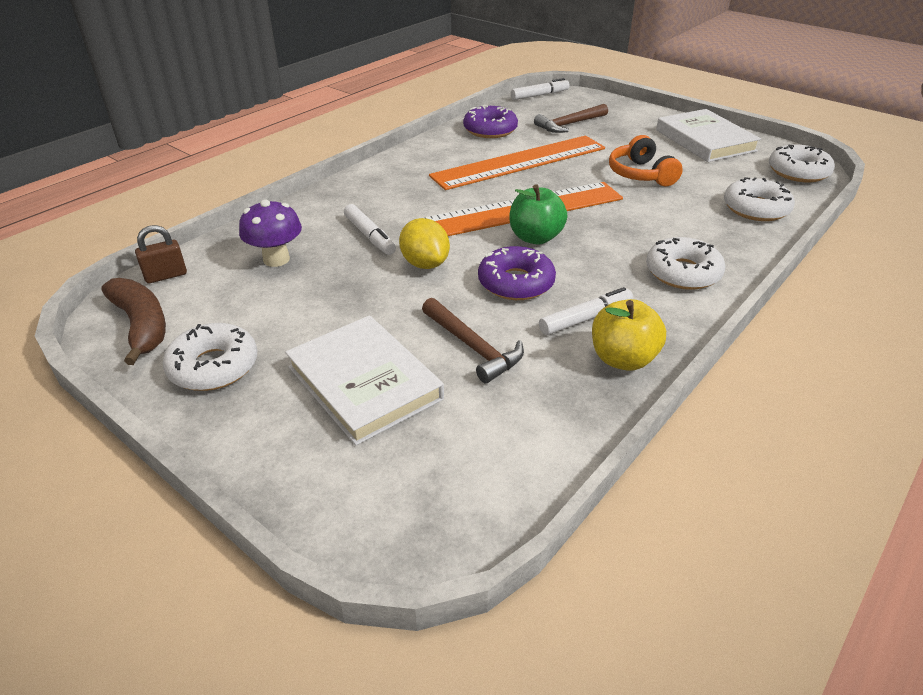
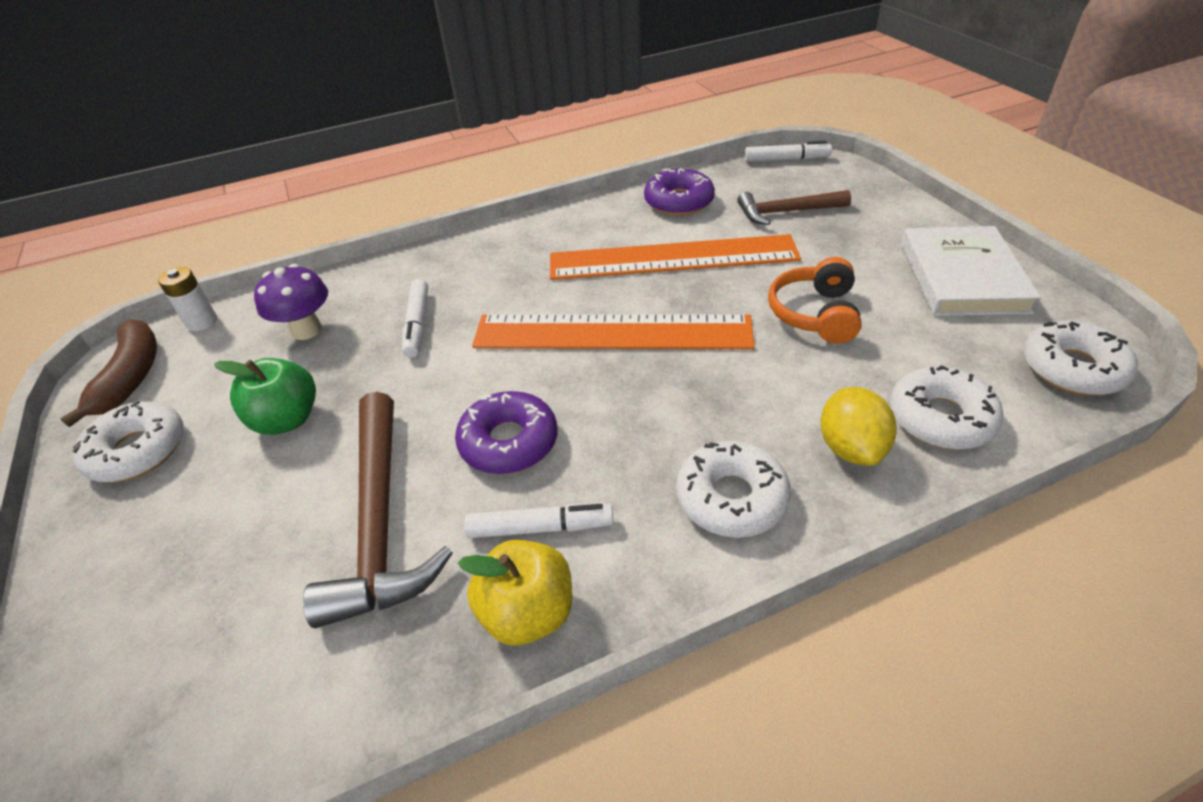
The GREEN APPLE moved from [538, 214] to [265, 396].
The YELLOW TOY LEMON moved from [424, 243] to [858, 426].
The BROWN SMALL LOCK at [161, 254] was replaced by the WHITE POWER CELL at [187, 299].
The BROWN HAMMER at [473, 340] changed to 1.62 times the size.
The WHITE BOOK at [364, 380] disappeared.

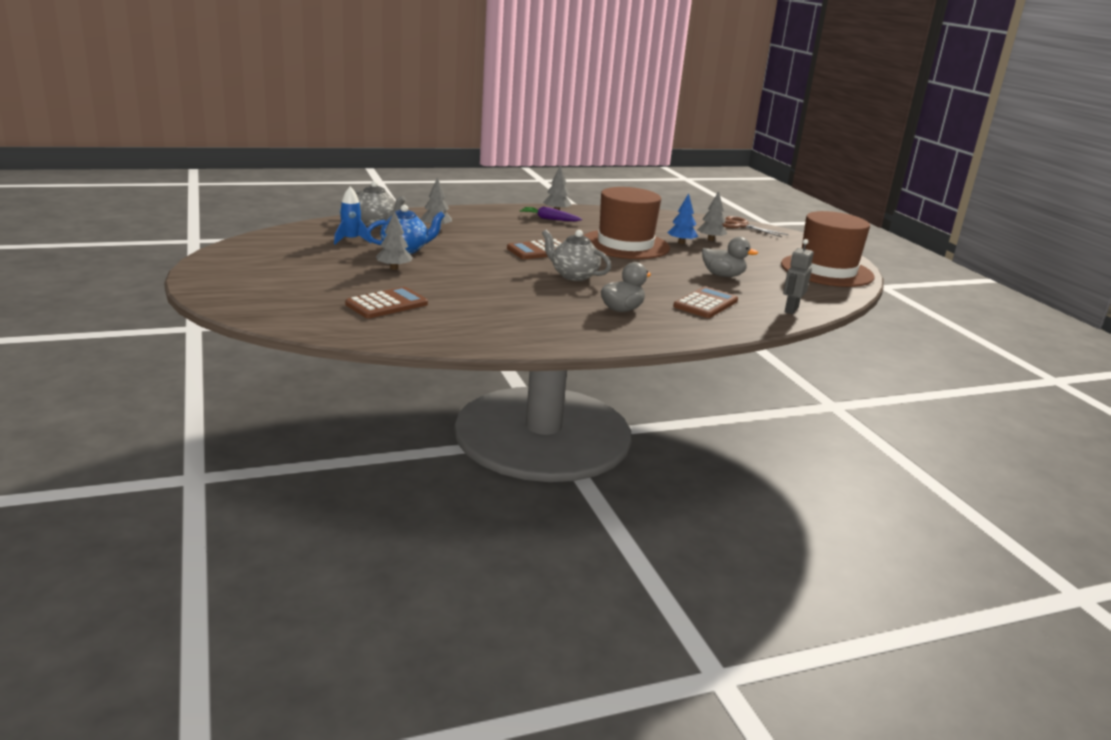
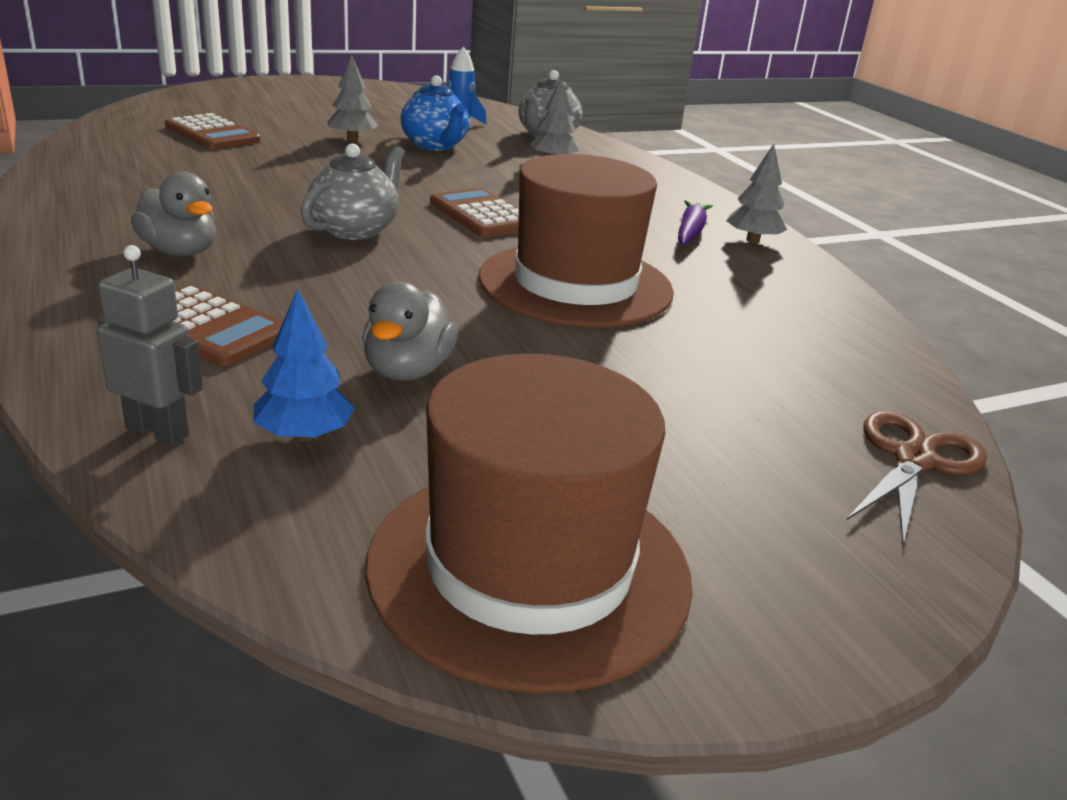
The ASH-GREY TREE at [712, 216] disappeared.
The BLUE TREE moved from [682, 218] to [304, 365].

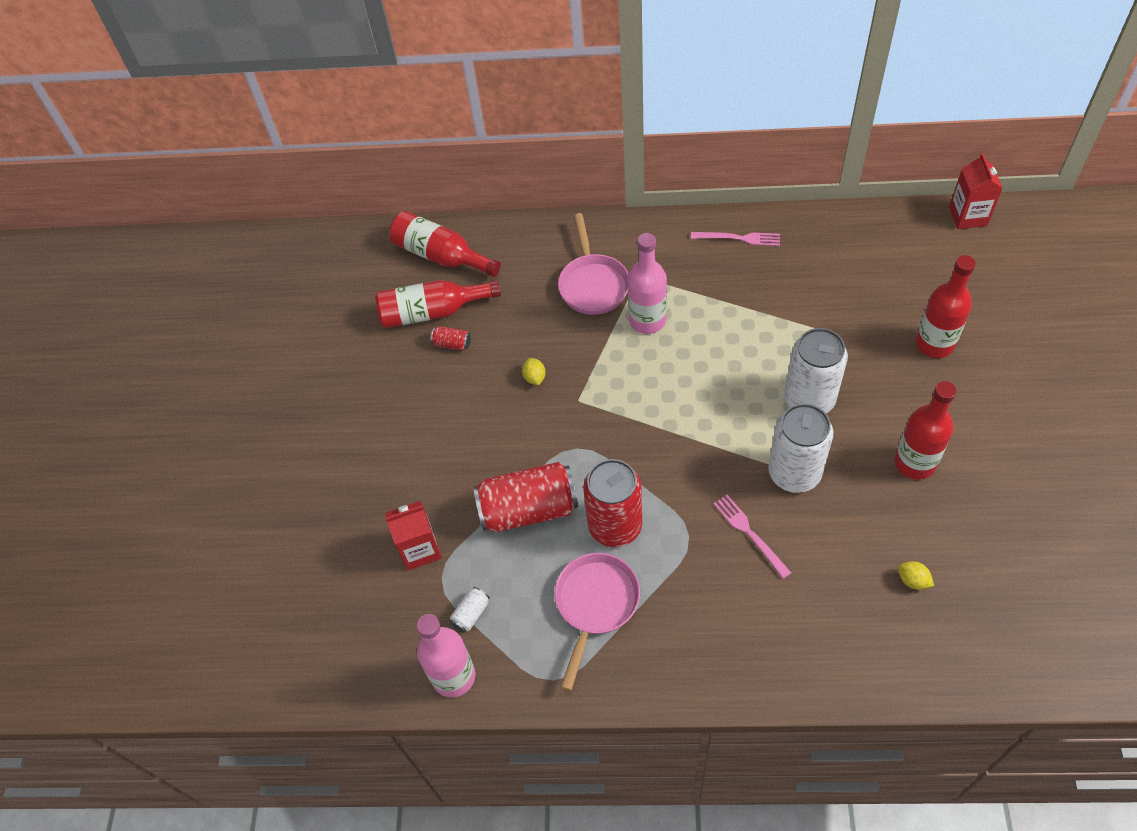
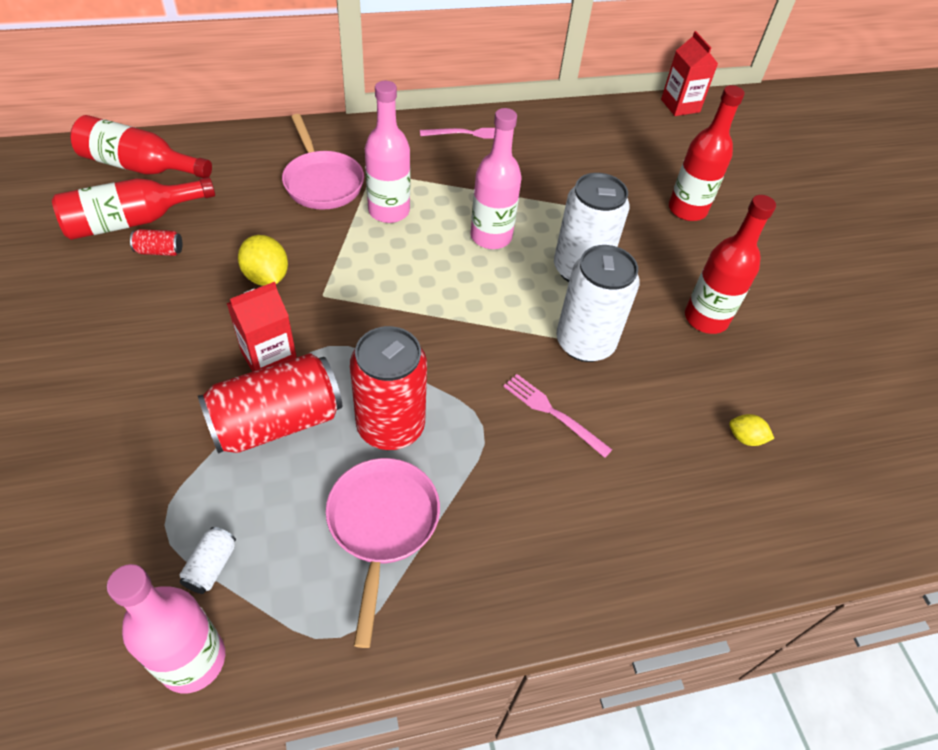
The YELLOW TOY LEMON at [534, 371] changed to 1.68 times the size.
The SCARLET CARTON moved from [413, 535] to [262, 327].
The PINK DRINK BOTTLE at [495, 178] appeared.

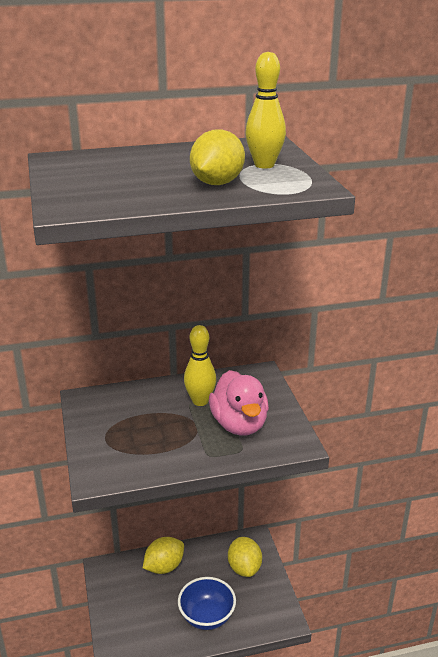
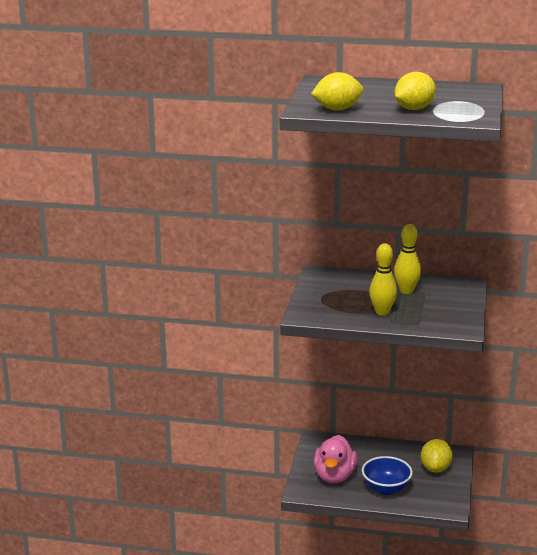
The YELLOW SKITTLE moved from [265, 110] to [383, 279].
The PINK TOY DUCK moved from [239, 403] to [335, 459].
The YELLOW TOY LEMON moved from [163, 555] to [337, 91].

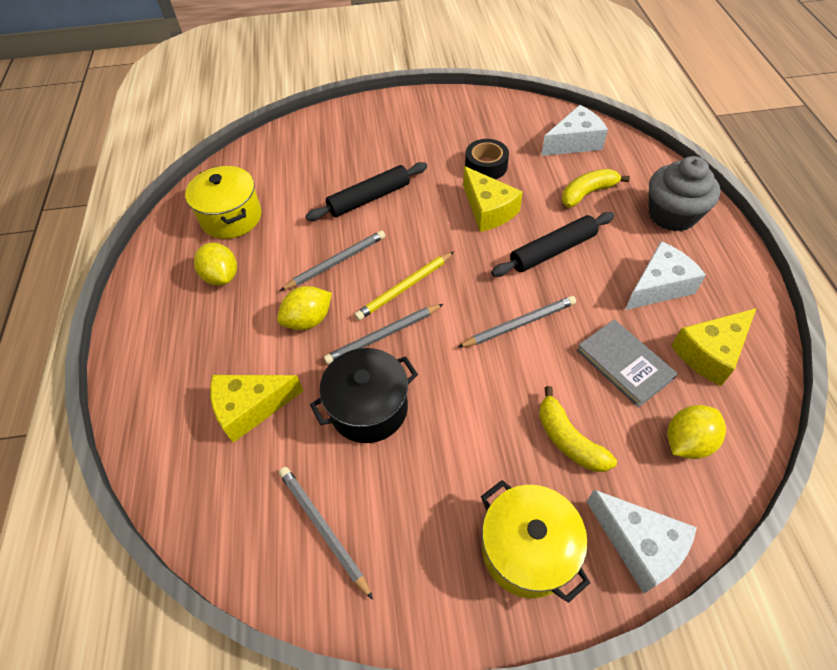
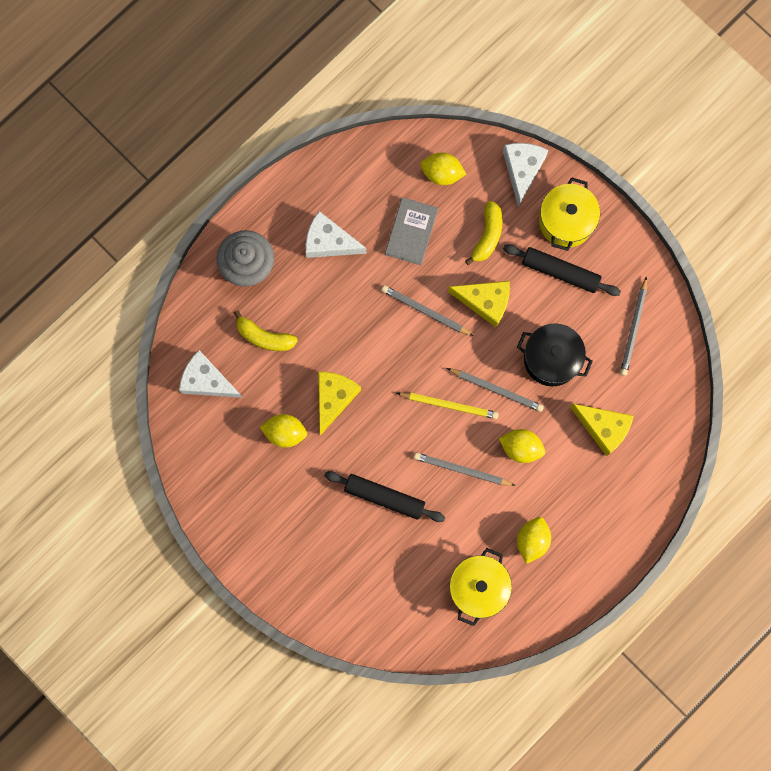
The JET-BLACK ROLL OF TAPE at [487, 159] was replaced by the YELLOW TOY LEMON at [284, 431].
The JET-BLACK PASTRY ROLLER moved from [552, 244] to [562, 270].
The YELLOW PIECE OF CHEESE moved from [713, 347] to [479, 304].

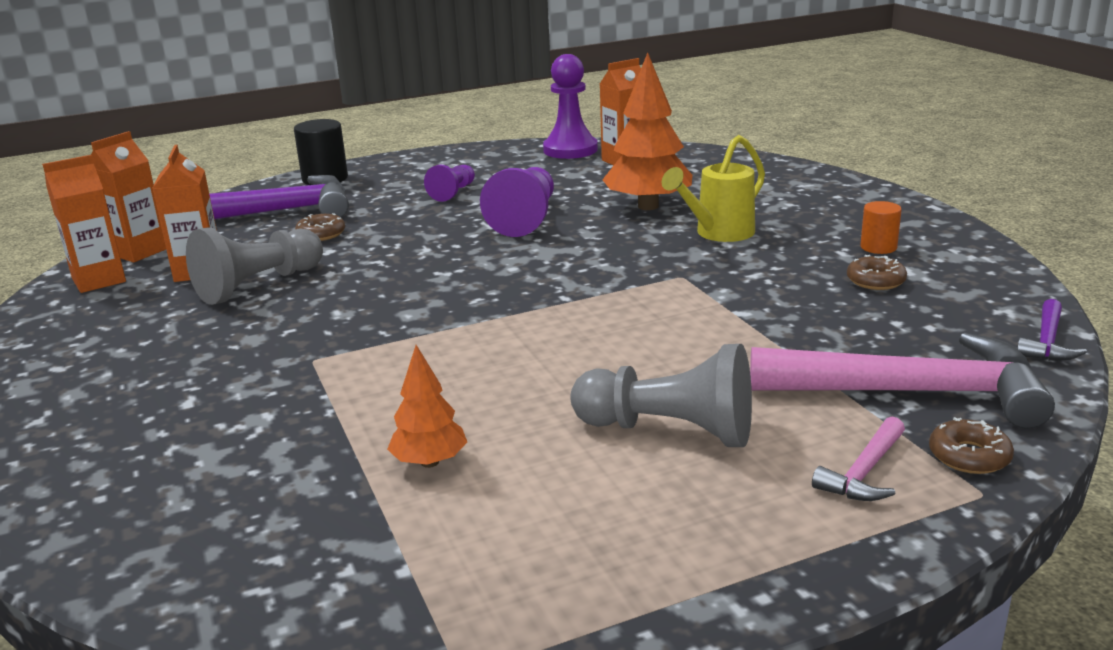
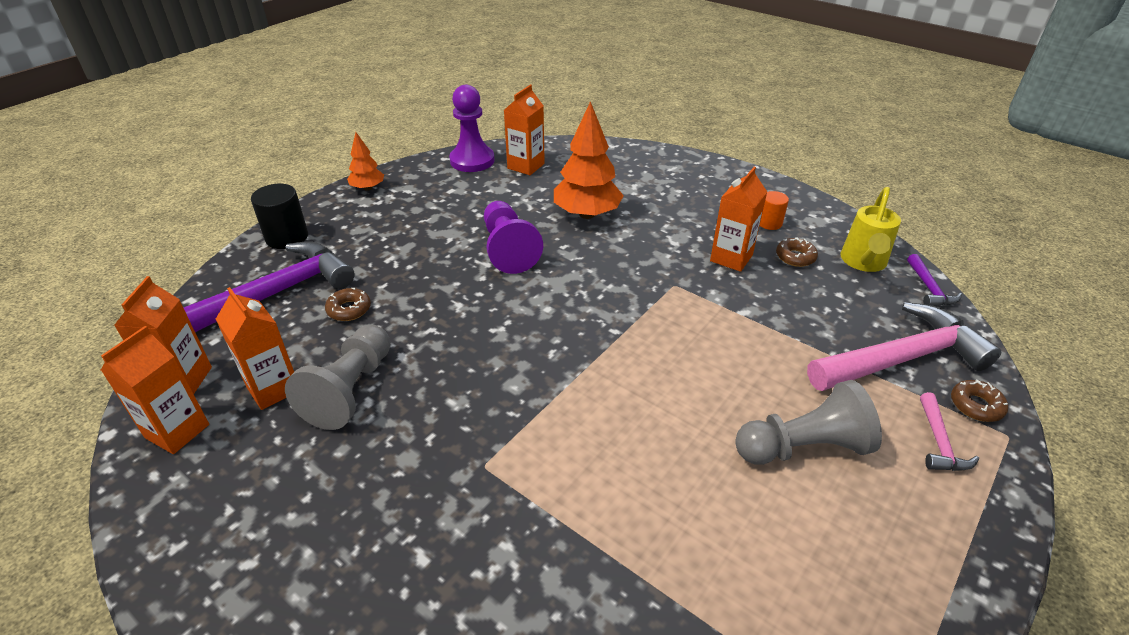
The YELLOW WATERING POT moved from [713, 188] to [870, 229].
The PURPLE GAME PAWN at [449, 183] disappeared.
The ORANGE-COLOURED TREE moved from [427, 406] to [365, 161].
The ORANGE-COLOURED CARTON at [738, 219] appeared.

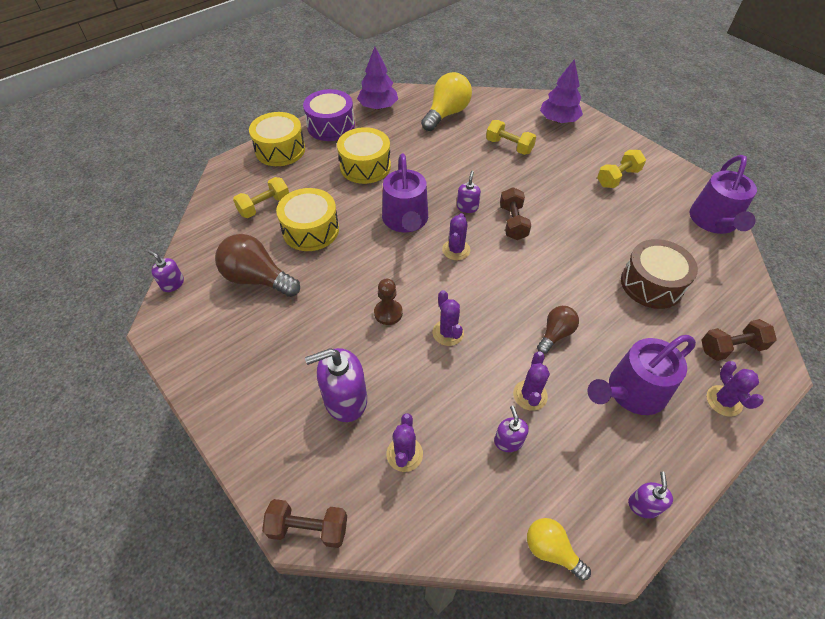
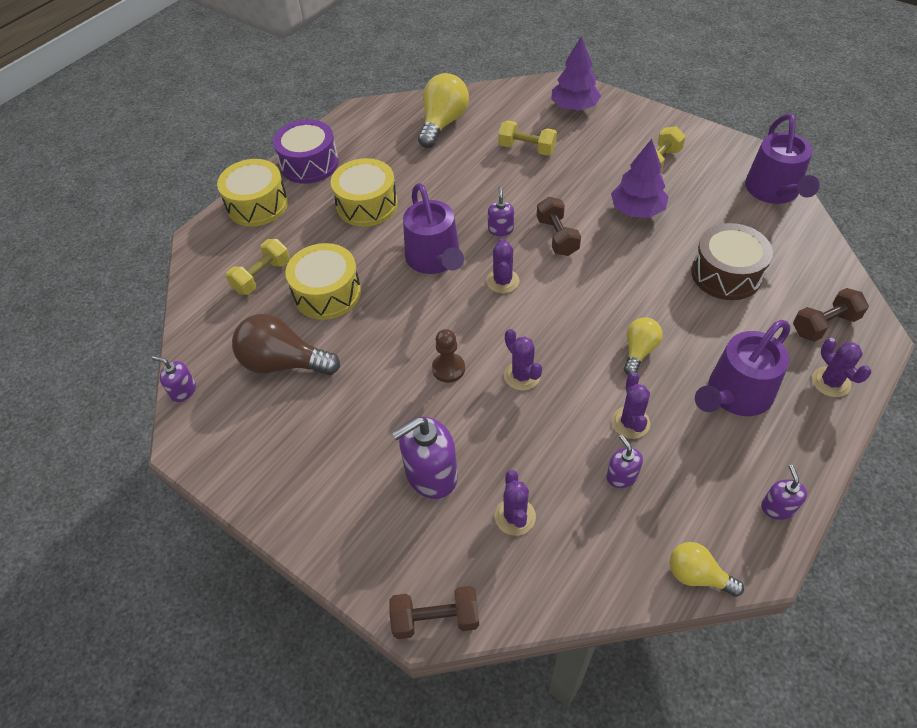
The PURPLE TREE moved from [377, 78] to [640, 178].
The BROWN LIGHTBULB at [558, 330] became the YELLOW LIGHTBULB at [643, 345].

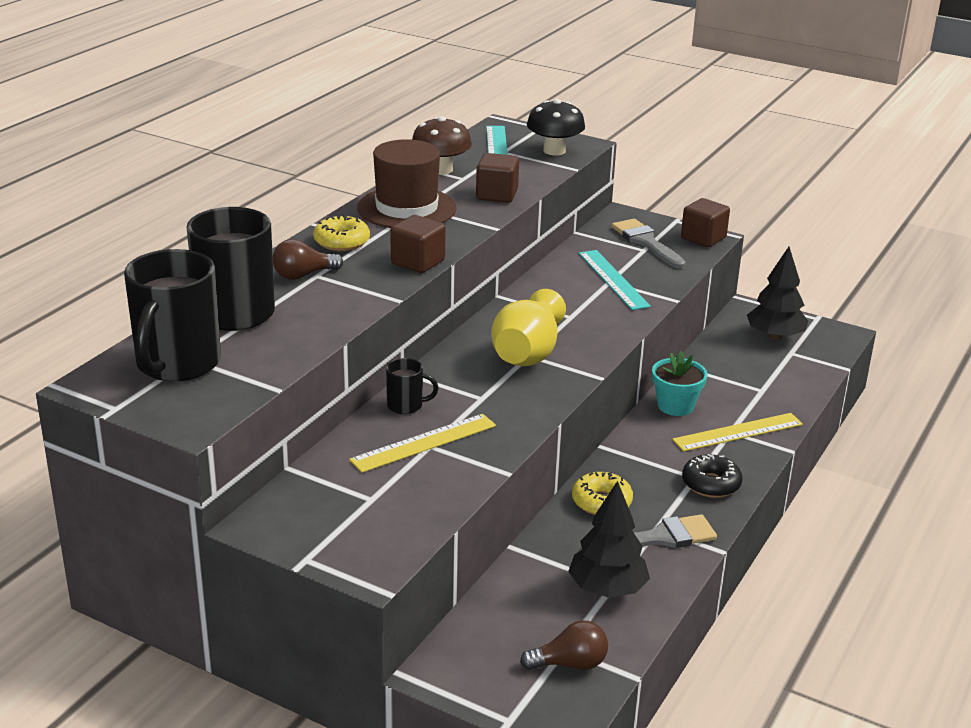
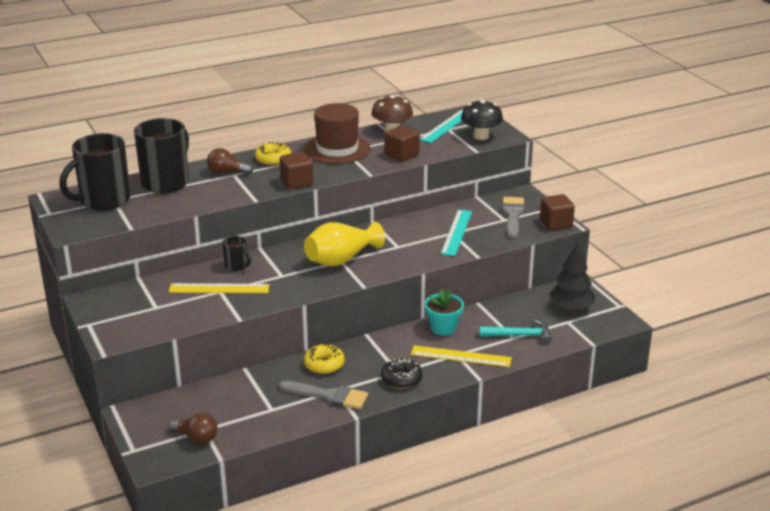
The JET-BLACK TREE at [609, 539] disappeared.
The TURQUOISE HAMMER at [515, 331] appeared.

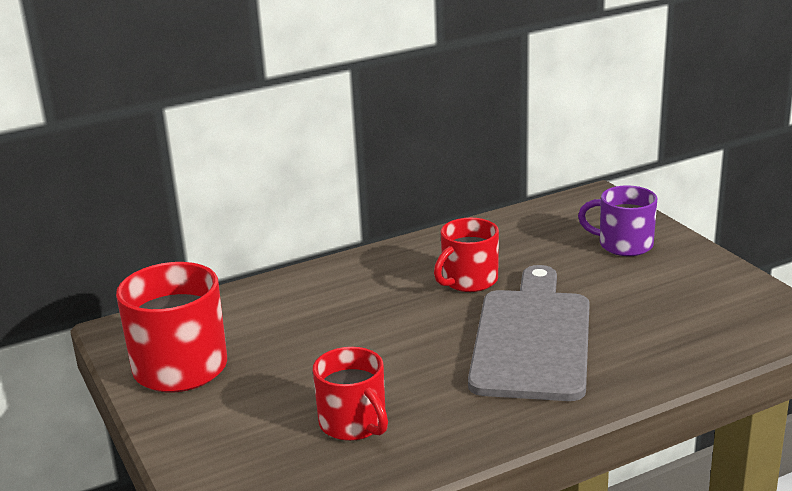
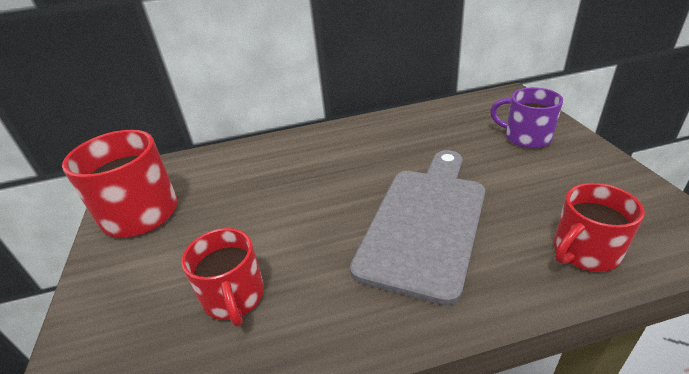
The SCARLET TEA MUG moved from [466, 255] to [599, 227].

